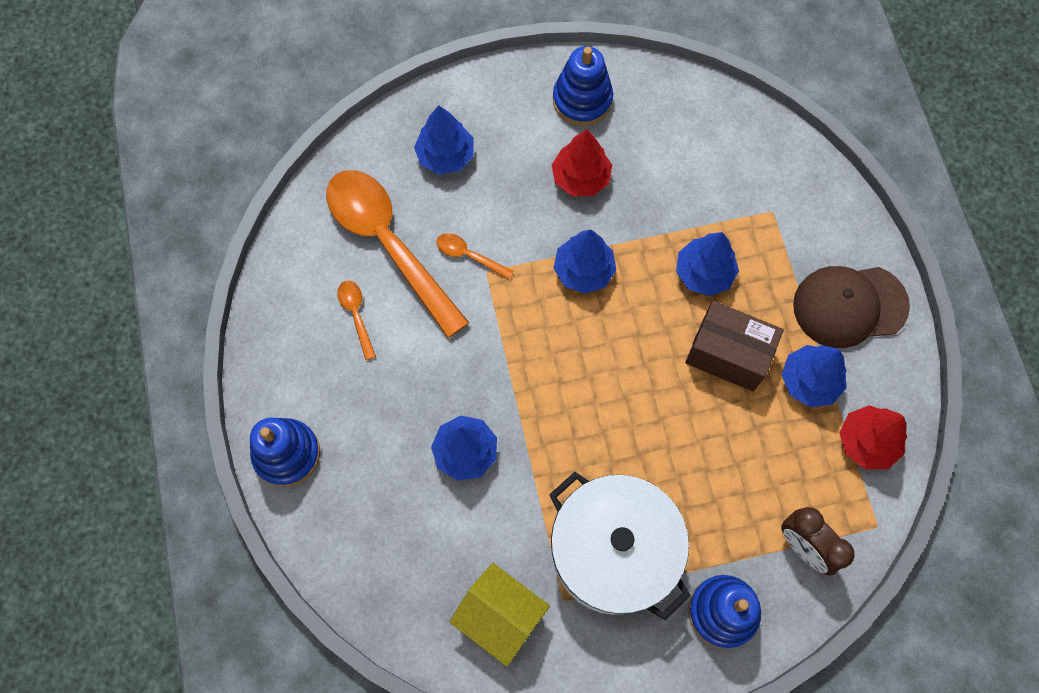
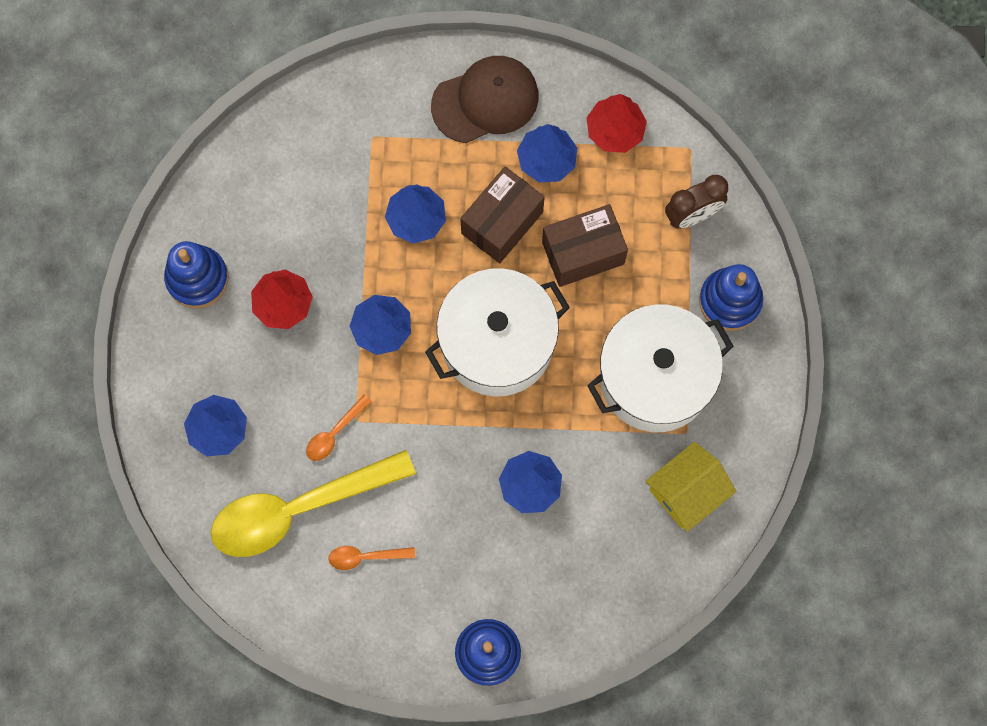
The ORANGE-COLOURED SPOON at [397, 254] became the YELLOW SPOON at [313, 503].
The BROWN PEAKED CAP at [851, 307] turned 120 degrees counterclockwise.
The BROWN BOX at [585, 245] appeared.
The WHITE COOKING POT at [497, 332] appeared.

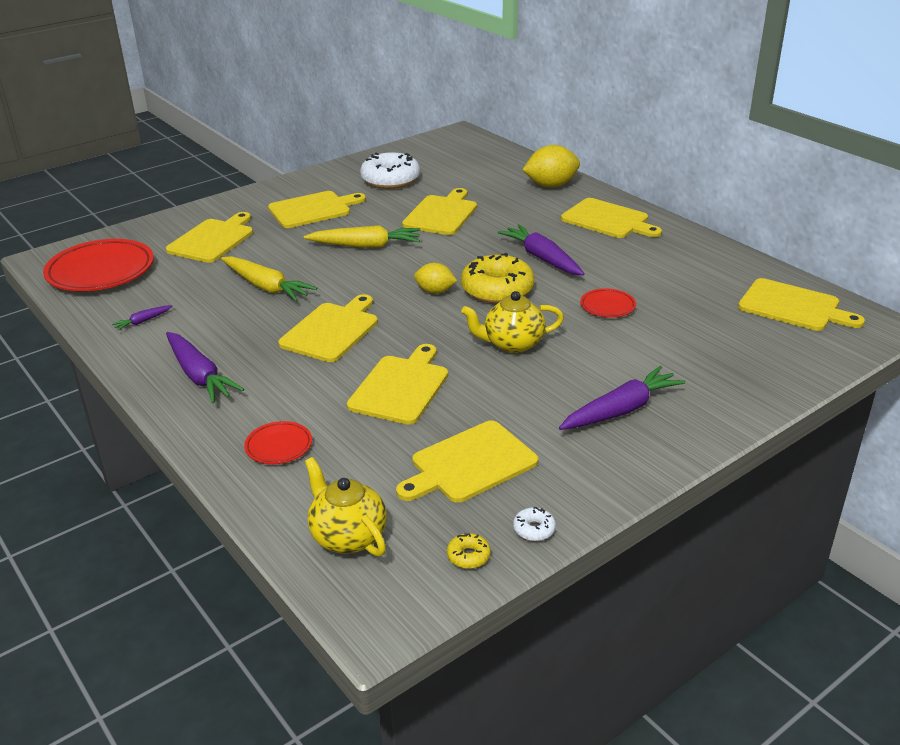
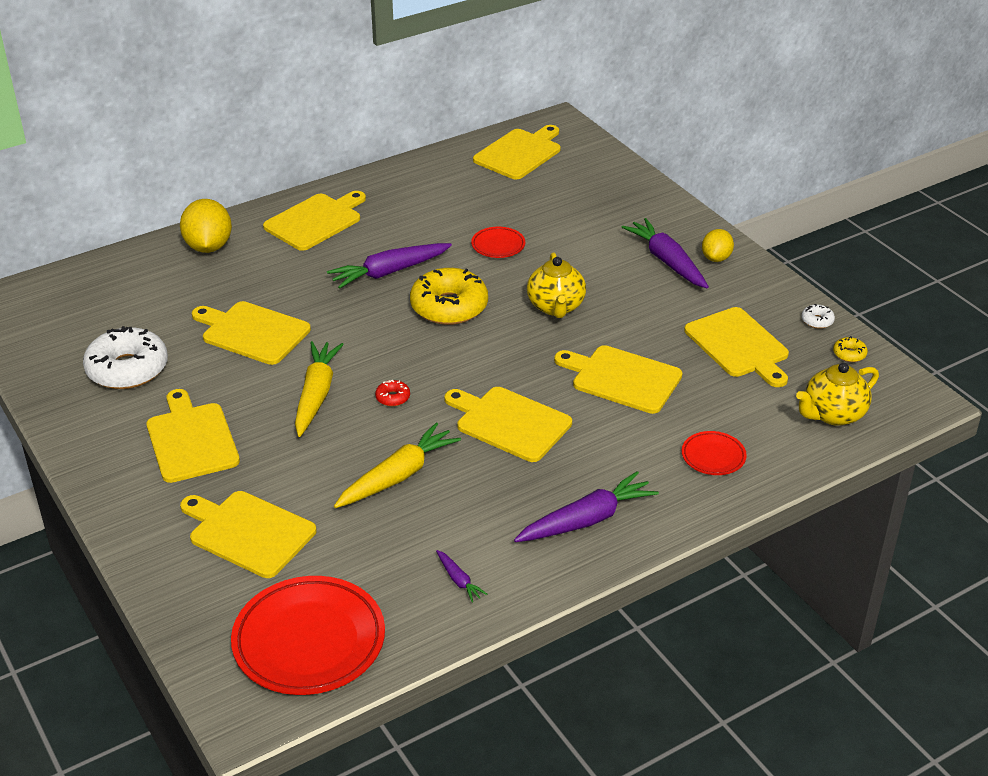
The YELLOW TOY LEMON moved from [435, 278] to [718, 245].
The SCARLET DONUT at [392, 393] appeared.

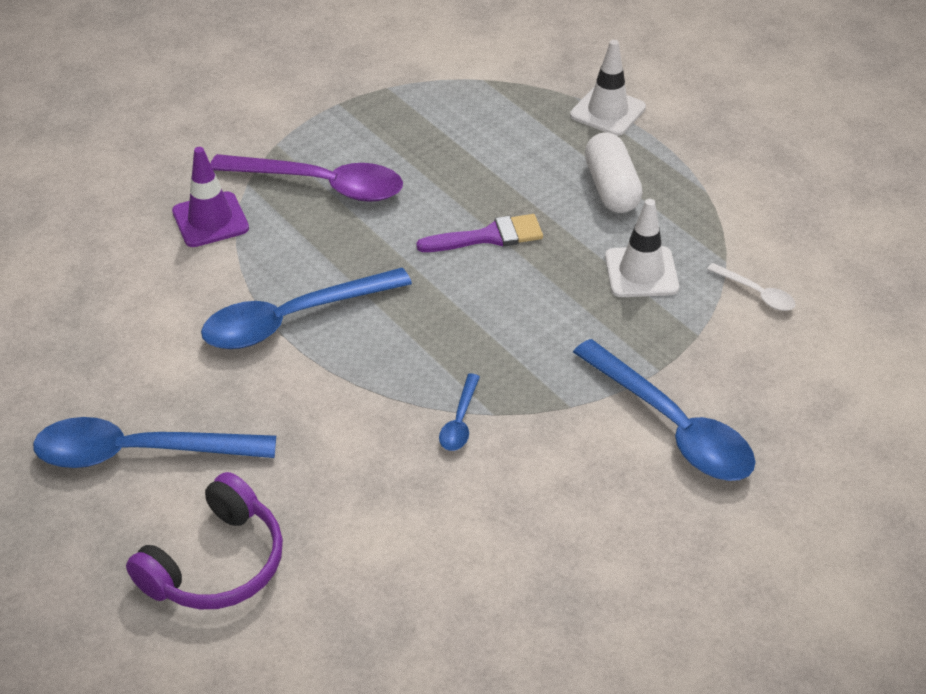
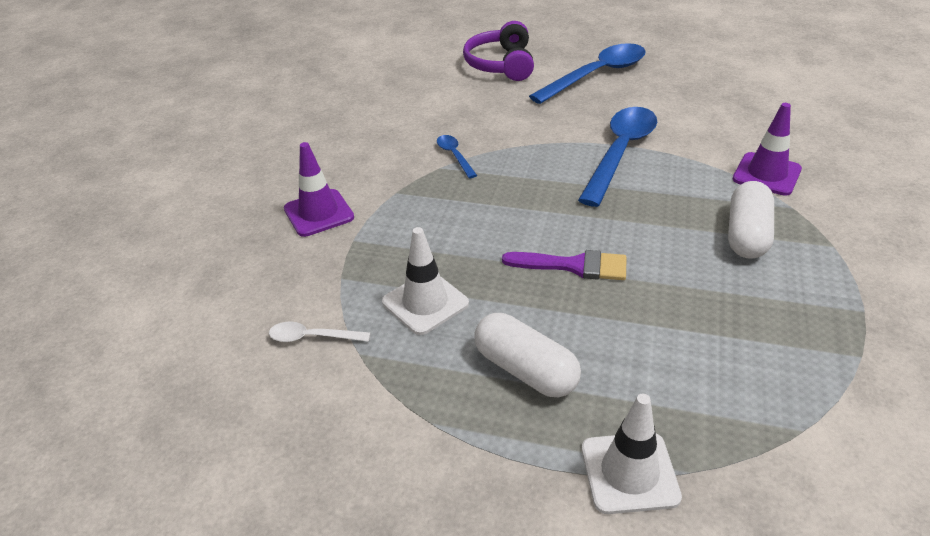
The PURPLE SPOON at [306, 178] was replaced by the WHITE CAPSULE at [751, 220].
The PURPLE PAINT BRUSH at [479, 233] turned 120 degrees counterclockwise.
The BLUE SPOON at [664, 410] was replaced by the PURPLE SAFETY CONE at [319, 189].

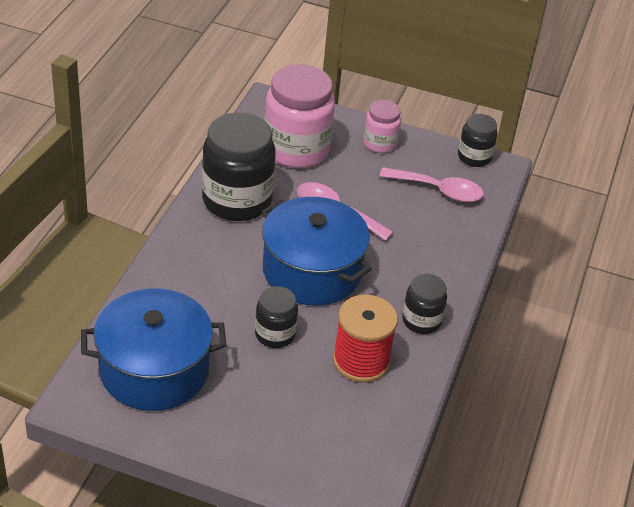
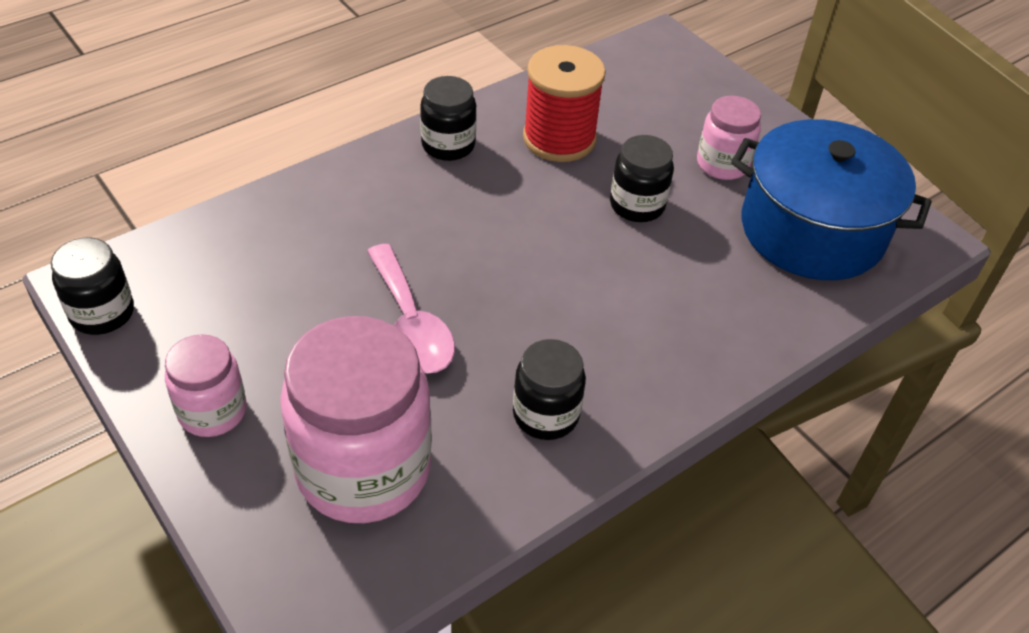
The JET-BLACK JAR at [239, 166] changed to 0.53 times the size.
The PINK SPOON at [431, 184] disappeared.
The BLUE COOKING POT at [316, 251] disappeared.
The PINK JAR at [729, 138] appeared.

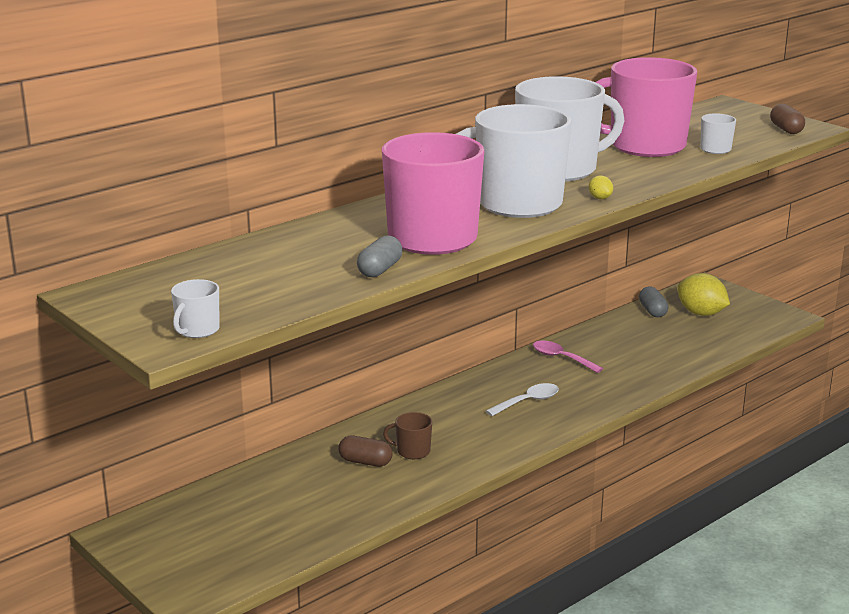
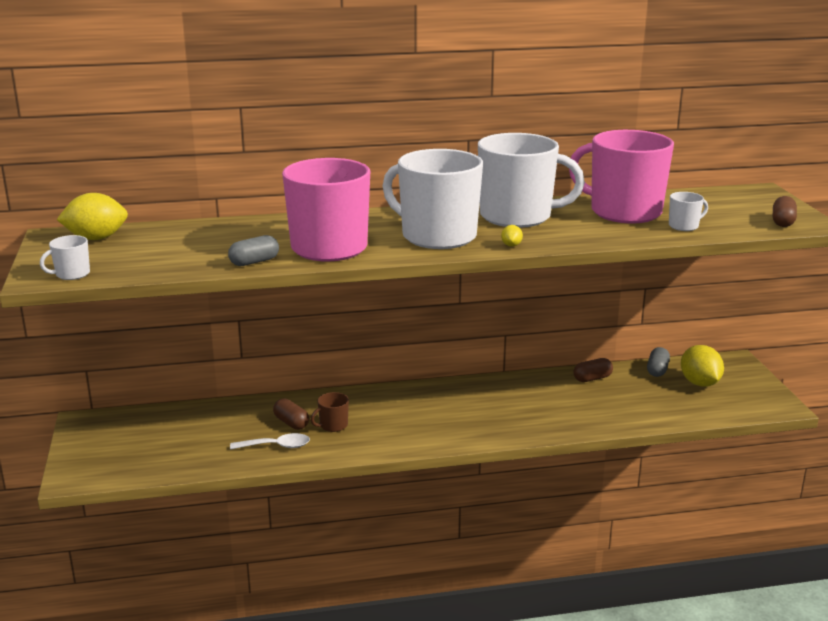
The PINK SPOON at [568, 357] disappeared.
The WHITE SPOON moved from [522, 399] to [270, 441].
The BROWN TEA MUG at [407, 435] turned 75 degrees counterclockwise.
The YELLOW TOY LEMON at [92, 216] appeared.
The BROWN CAPSULE at [593, 370] appeared.

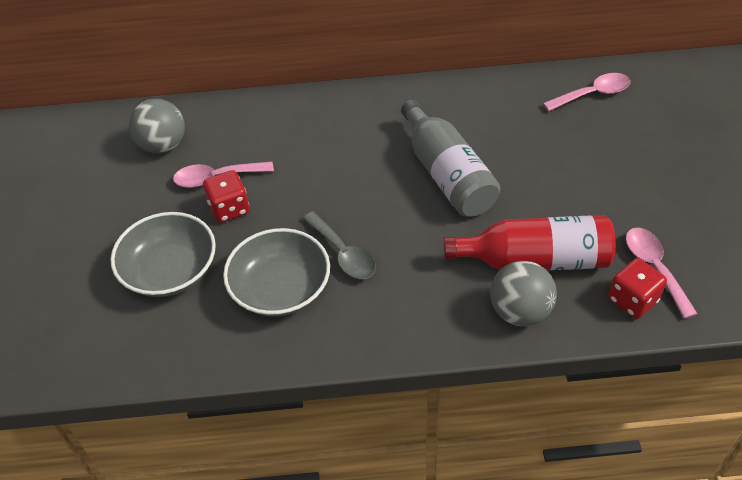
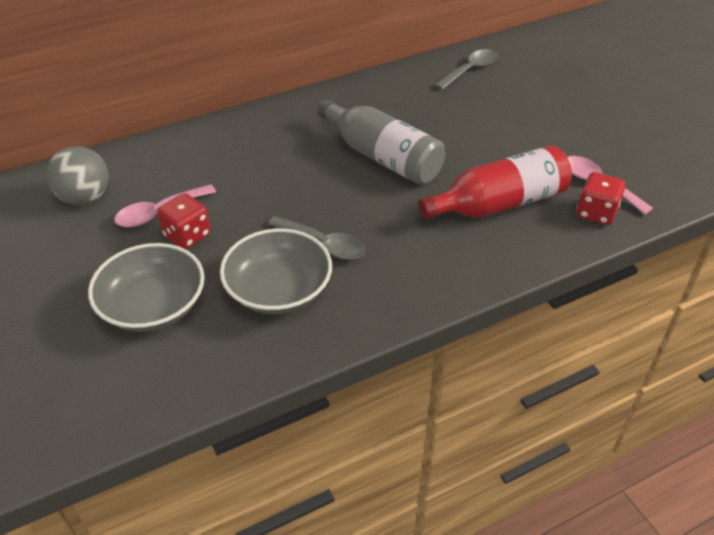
The PINK SPOON at [586, 92] became the ASH-GREY SPOON at [466, 69].
The ASH-GREY BALL at [523, 293] disappeared.

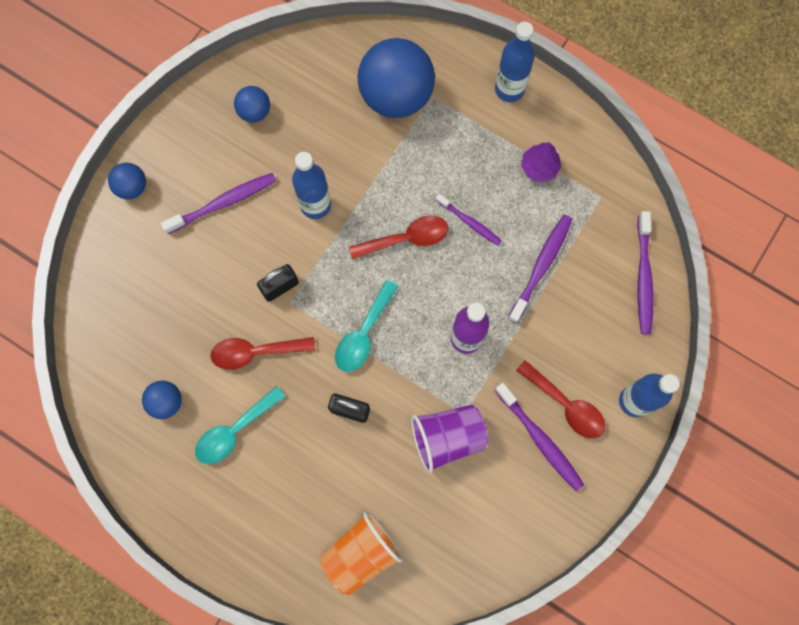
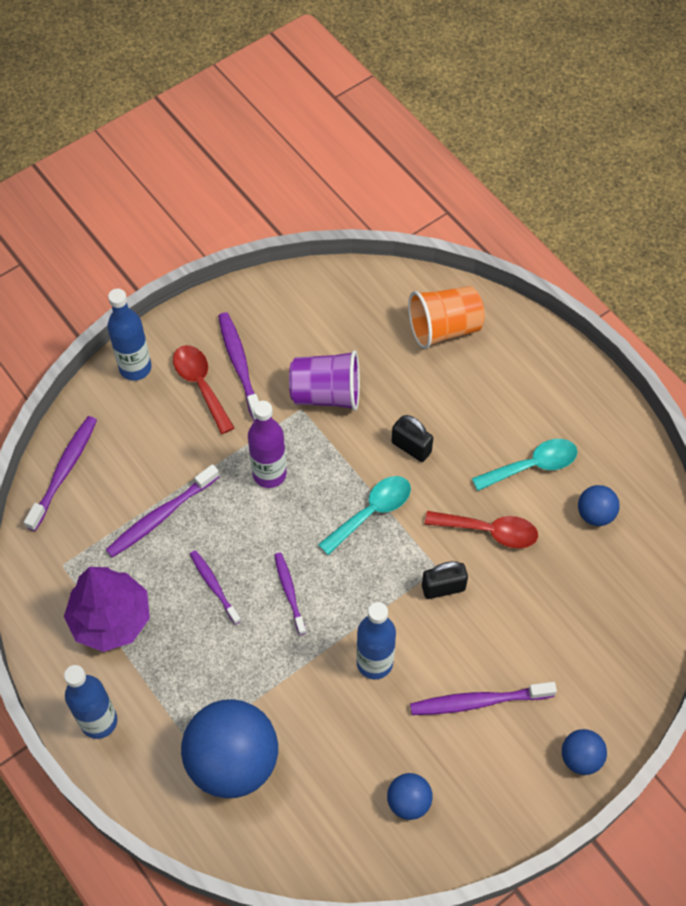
The PURPLE TREE at [541, 163] changed to 1.80 times the size.
The SCARLET SPOON at [398, 237] was replaced by the PURPLE TOOTH BRUSH at [290, 593].

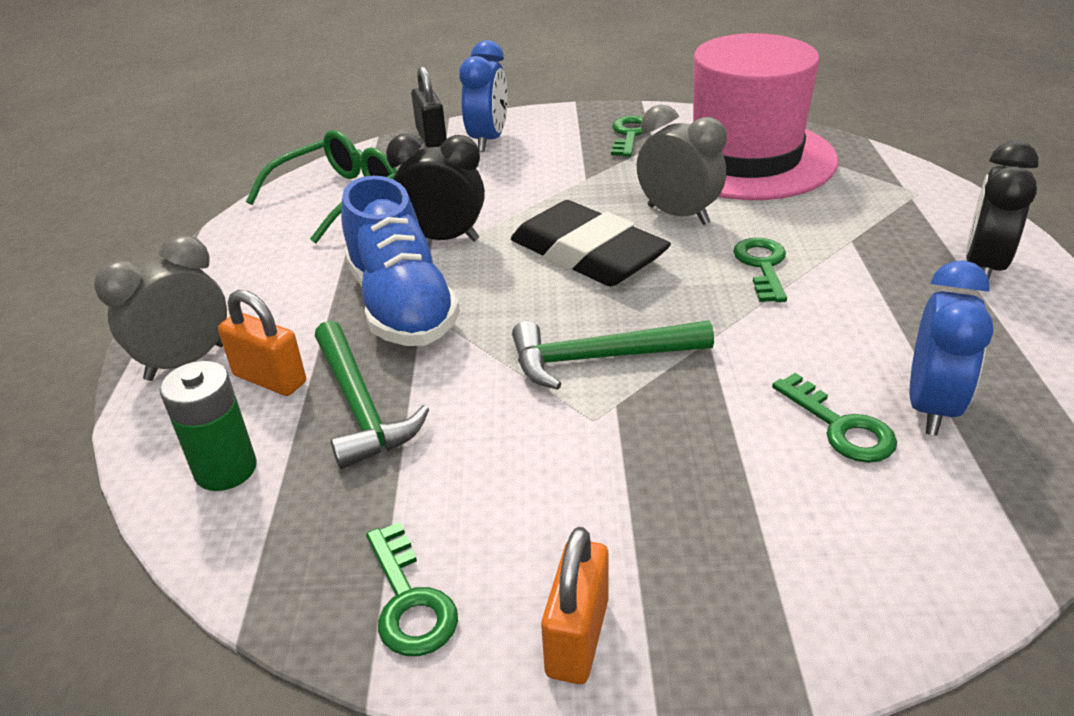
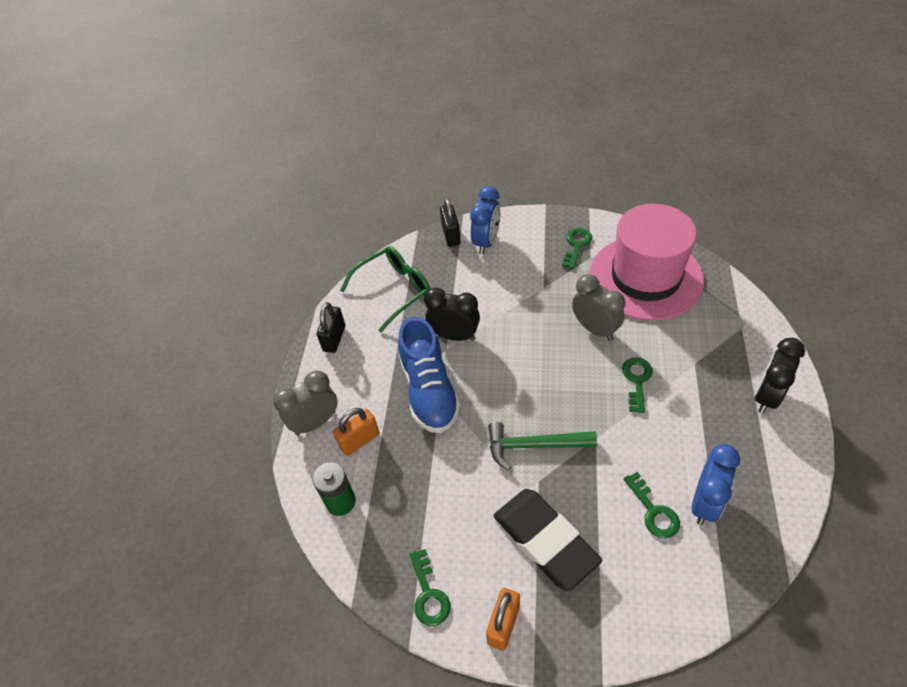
The JET-BLACK GUM ERASER moved from [591, 243] to [548, 540].
The ORANGE-COLOURED SMALL LOCK at [262, 343] turned 75 degrees counterclockwise.
The GREEN HAMMER at [372, 395] disappeared.
The JET-BLACK SMALL LOCK at [331, 327] appeared.

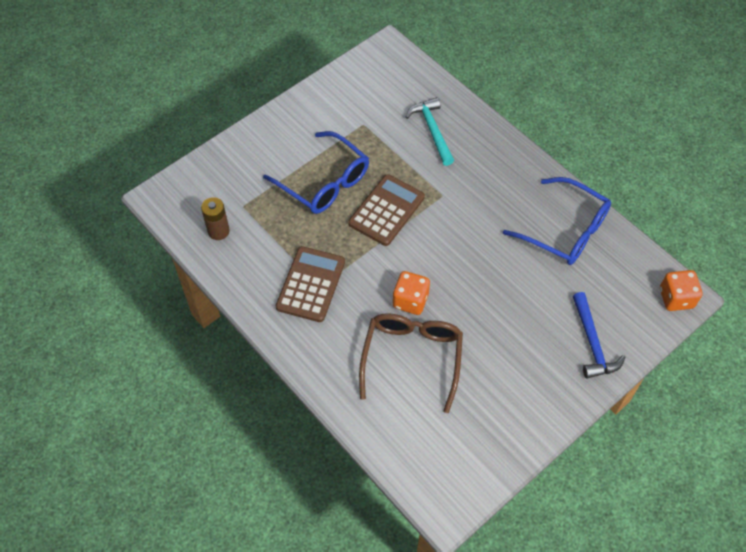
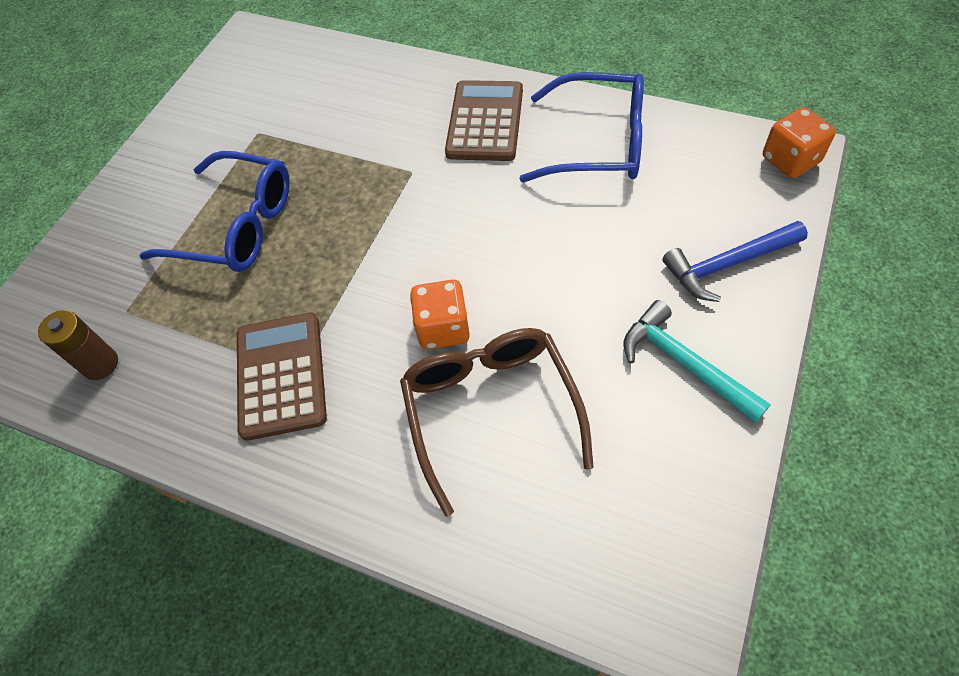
The TURQUOISE HAMMER moved from [430, 131] to [697, 361].
The BROWN ADDING MACHINE moved from [386, 210] to [484, 120].
The BLUE HAMMER at [599, 335] turned 105 degrees clockwise.

